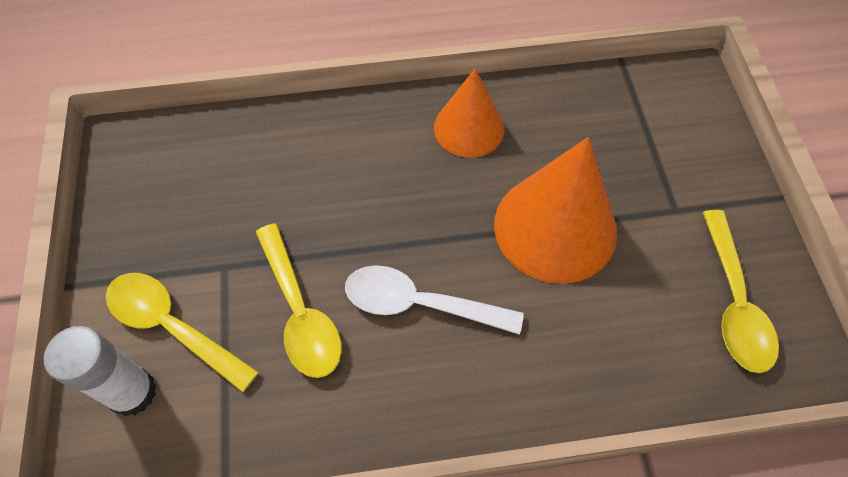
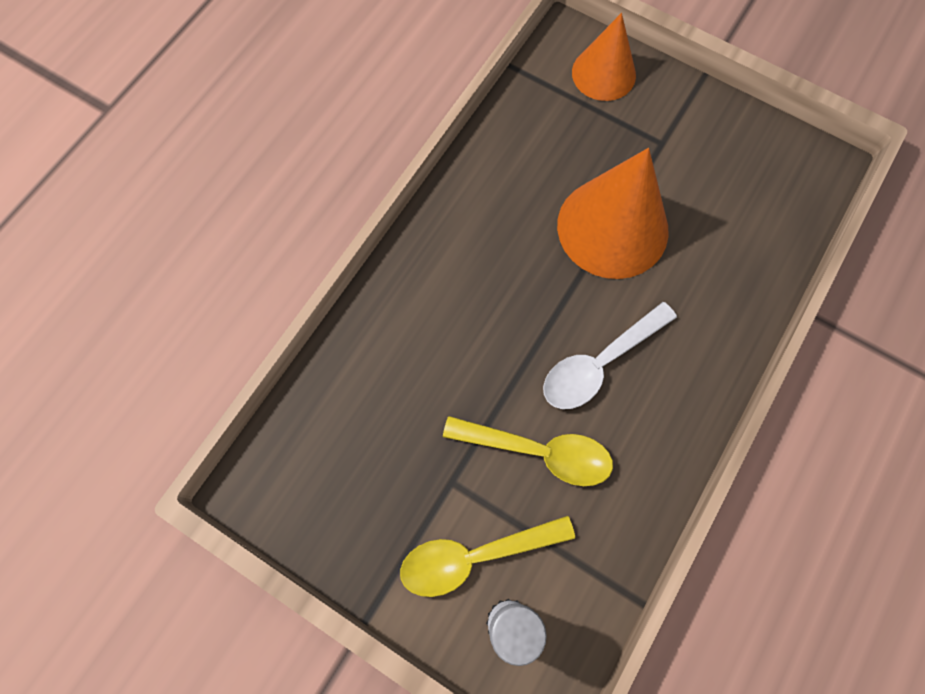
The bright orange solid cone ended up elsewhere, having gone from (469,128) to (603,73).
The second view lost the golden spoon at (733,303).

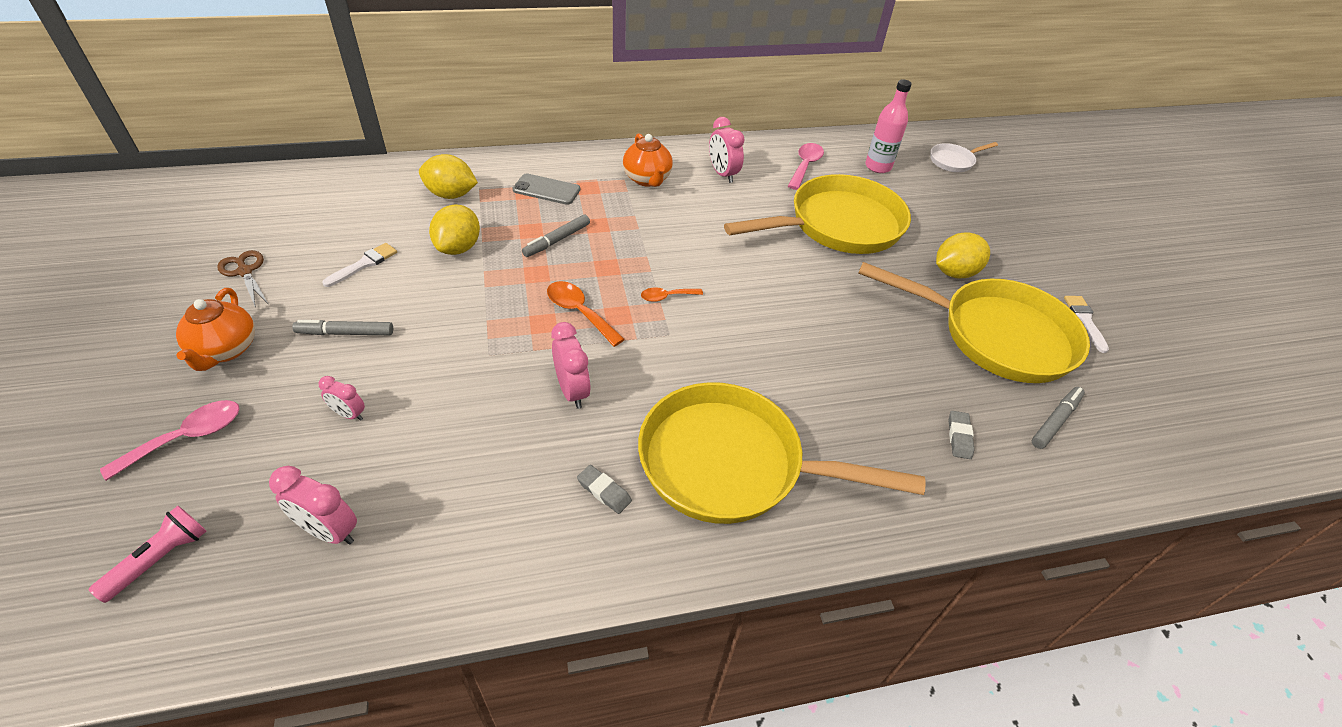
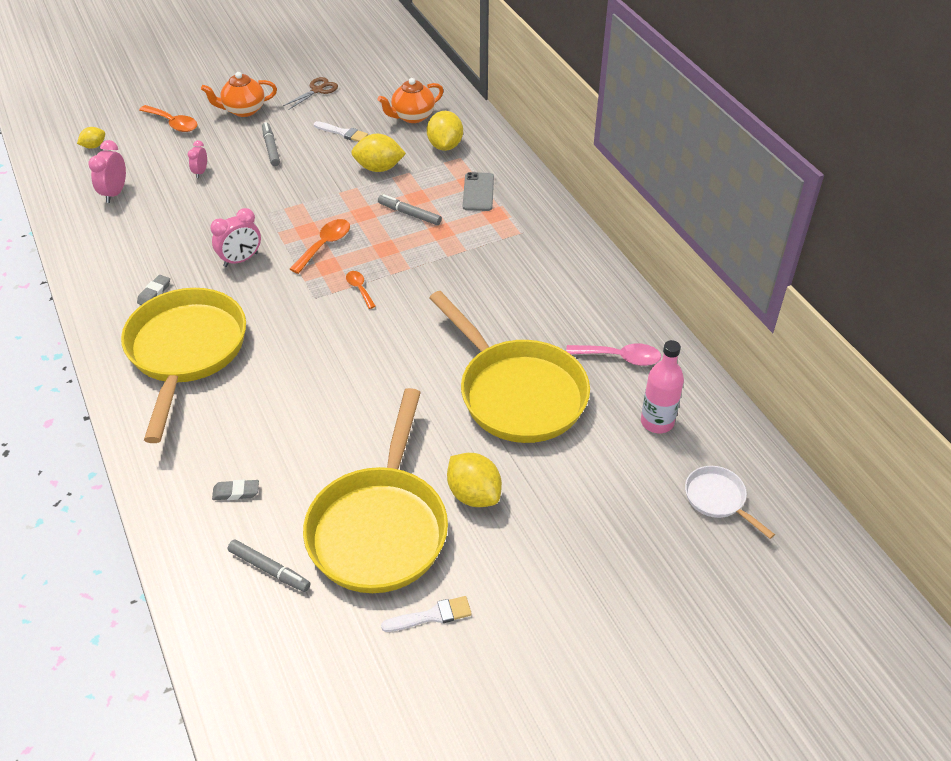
Where the rose-pink pocket torch stood at (160,559), the golden lemon came to stand at (94,146).
What was the rose-pink spoon at (187,437) turned into the bright orange spoon at (173,123).
The bright orange china teapot ended up elsewhere, having gone from (647,179) to (412,116).
The second view lost the rose-pink clock at (723,174).

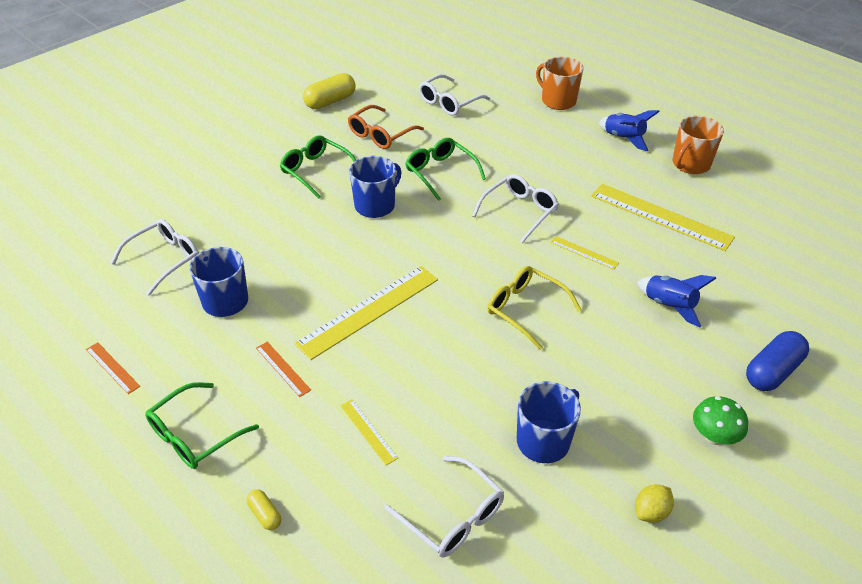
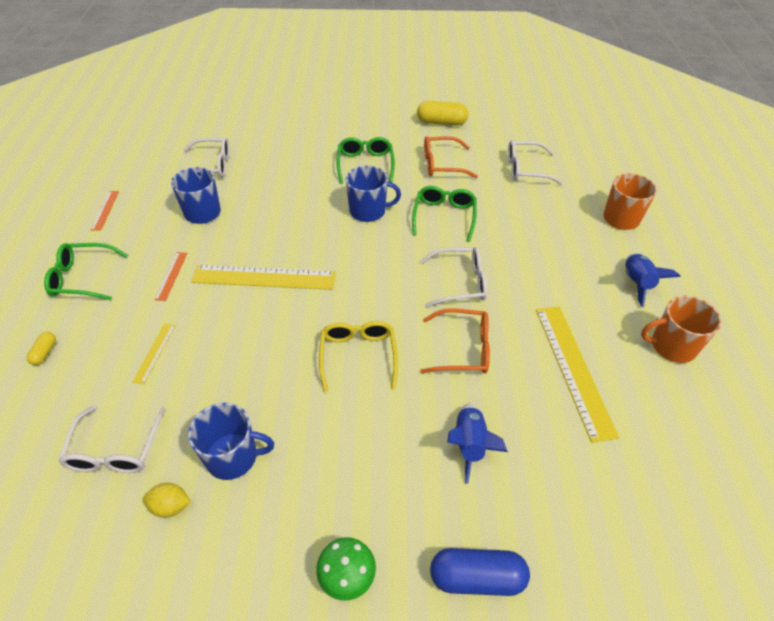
The golden lemon ended up elsewhere, having gone from (651,512) to (170,506).
Where the golden straightedge stood at (584,252), the bright orange glasses came to stand at (463,349).

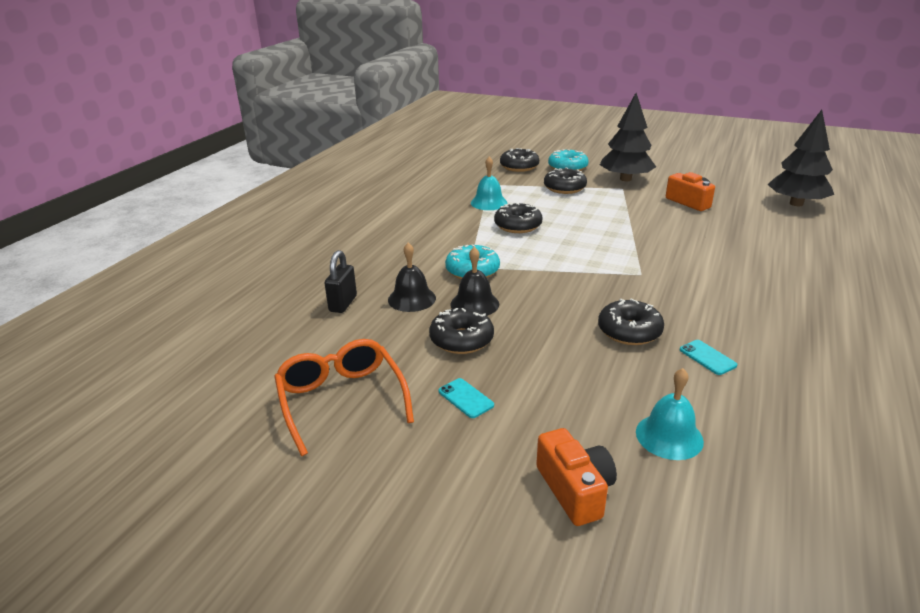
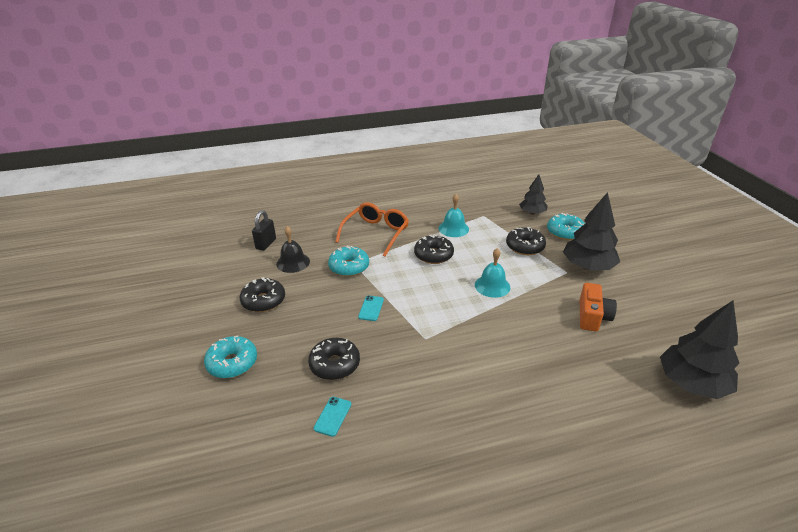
The second view gained the teal glazed donut at (232,363).
The jet-black small lock at (343,304) ended up facing another way, 45 degrees counterclockwise from before.
The bright orange glasses ended up elsewhere, having gone from (341,400) to (376,233).
The teal mobile phone ended up elsewhere, having gone from (465,398) to (371,308).
The teal school bell ended up elsewhere, having gone from (669,436) to (492,286).
Where the jet-black glazed donut stood at (519,167), the jet-black tree came to stand at (532,213).
The second view lost the jet-black school bell at (474,304).
The second view lost the bright orange compact camera at (575,490).

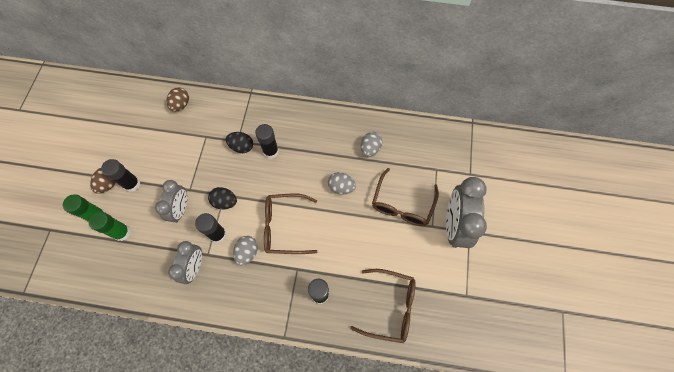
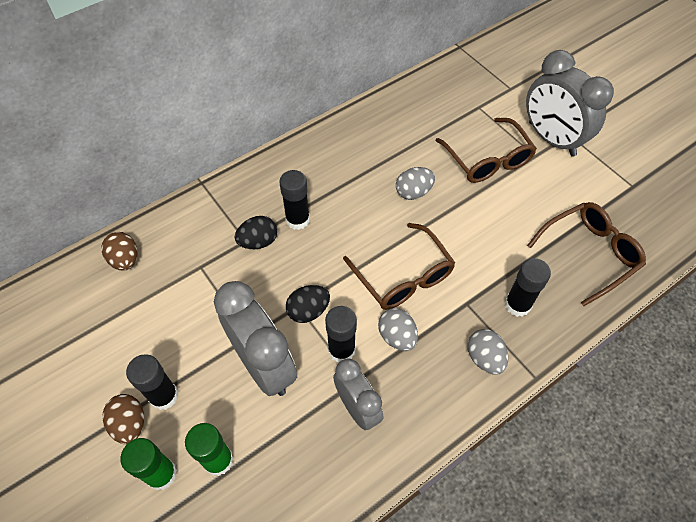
The size of the grey clock at (180,209) changed by a factor of 1.60.
The dark brown glasses at (284,226) ended up facing another way, 75 degrees counterclockwise from before.
The grey egg ended up elsewhere, having gone from (370,149) to (484,358).

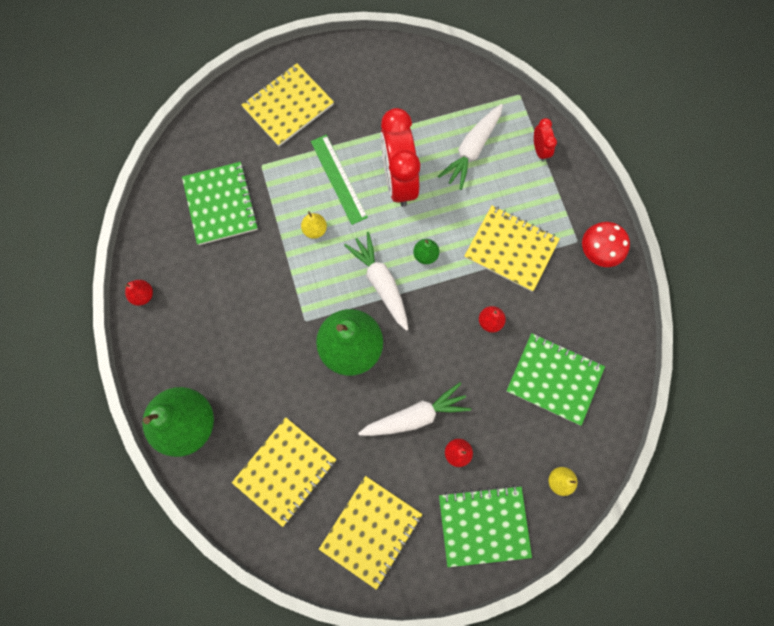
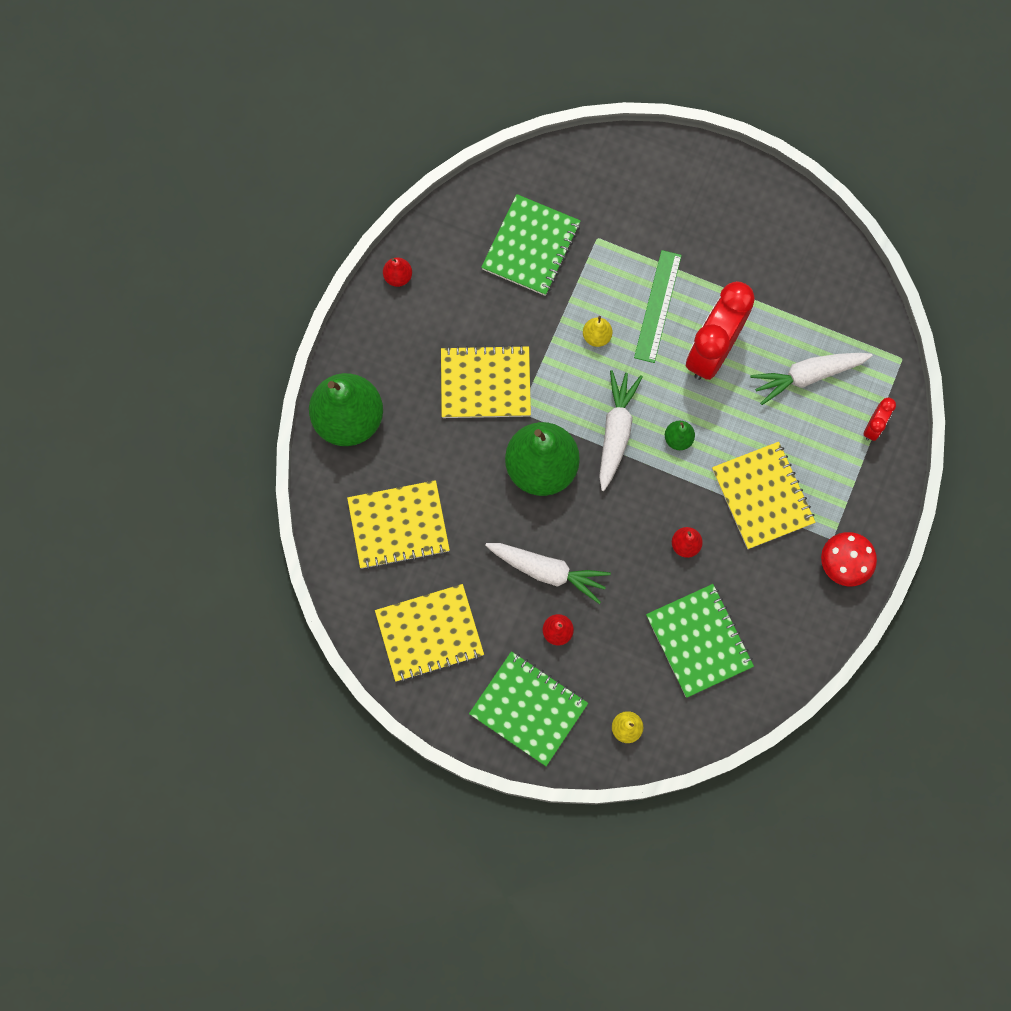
The golden notepad ended up elsewhere, having gone from (288,106) to (485,383).

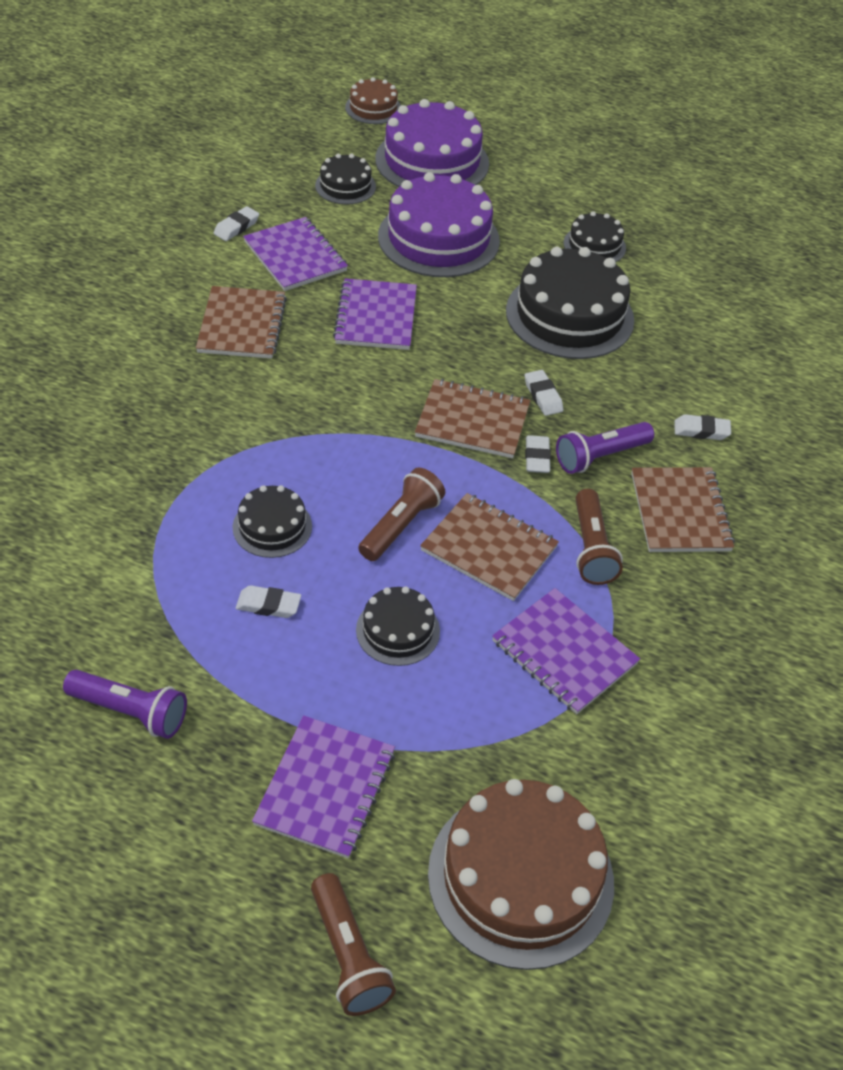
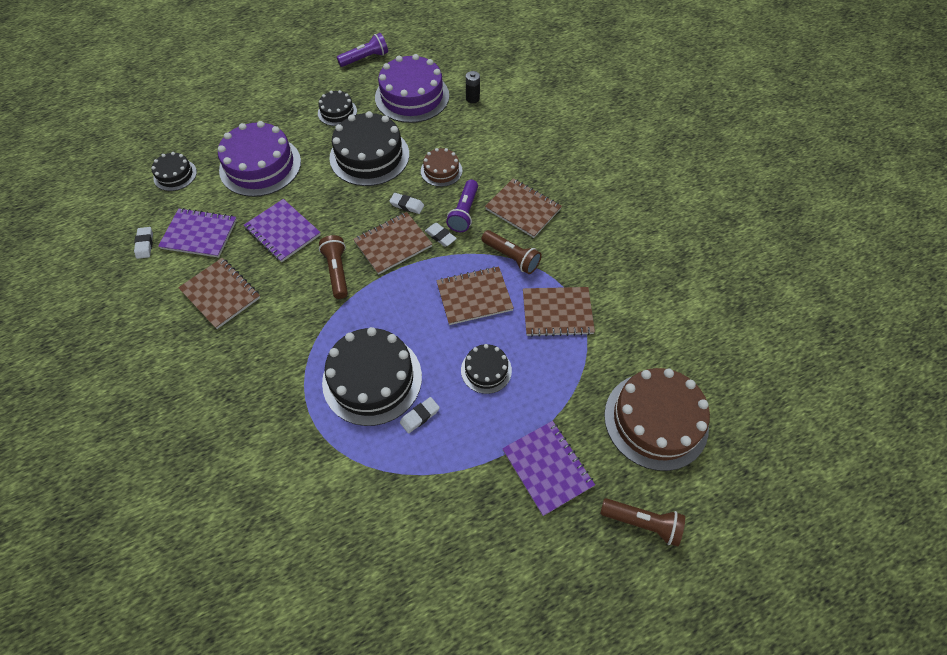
The dark brown pocket torch ended up elsewhere, having gone from (401,525) to (337,271).
The size of the jet-black cake at (272,526) changed by a factor of 1.93.
The violet pocket torch ended up elsewhere, having gone from (130,712) to (365,59).
The violet cake ended up elsewhere, having gone from (432,161) to (412,96).
The dark brown cake ended up elsewhere, having gone from (373,108) to (441,170).
The second view gained the jet-black power cell at (472,98).
What was the violet notepad at (564,652) turned into the dark brown notepad at (557,312).
The second view lost the pure white pencil eraser at (701,431).

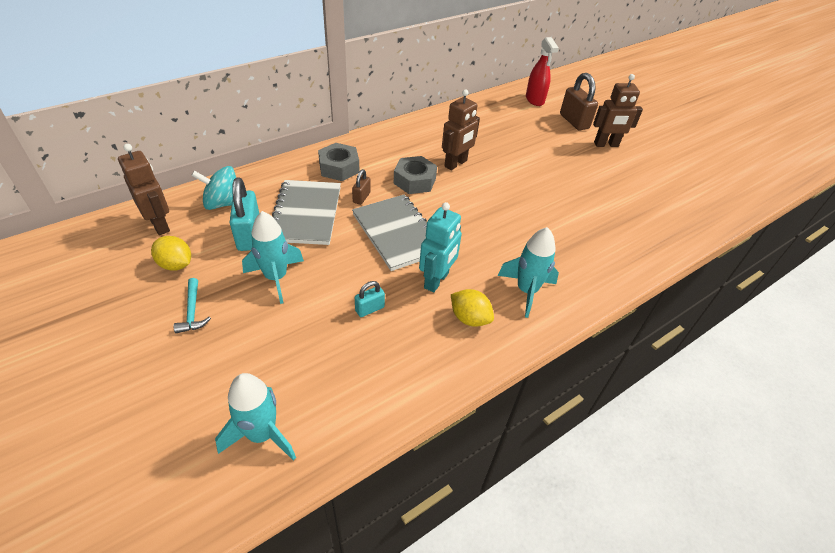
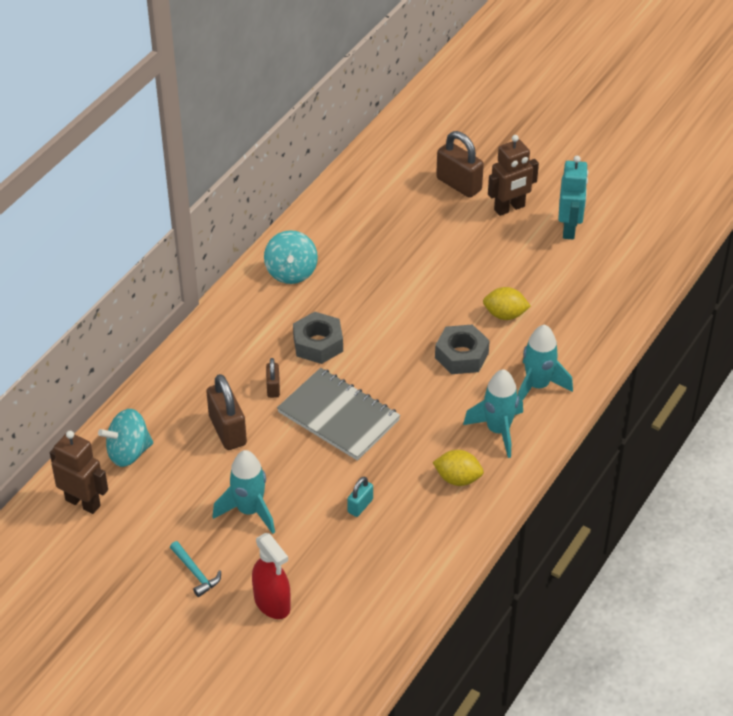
Where the grey notepad stood at (306,214), the dark brown small lock came to stand at (227,430).
The scarlet spray bottle ended up elsewhere, having gone from (534,100) to (272,603).
The second view gained the teal spinning top at (291,272).
The grey nut ended up elsewhere, having gone from (339,168) to (461,355).
The golden lemon ended up elsewhere, having gone from (176,264) to (505,315).
The teal spaceship ended up elsewhere, having gone from (262,434) to (537,386).
The teal robot ended up elsewhere, having gone from (436,280) to (569,229).
The second view lost the teal small lock at (249,235).
The second view lost the dark brown robot at (456,164).

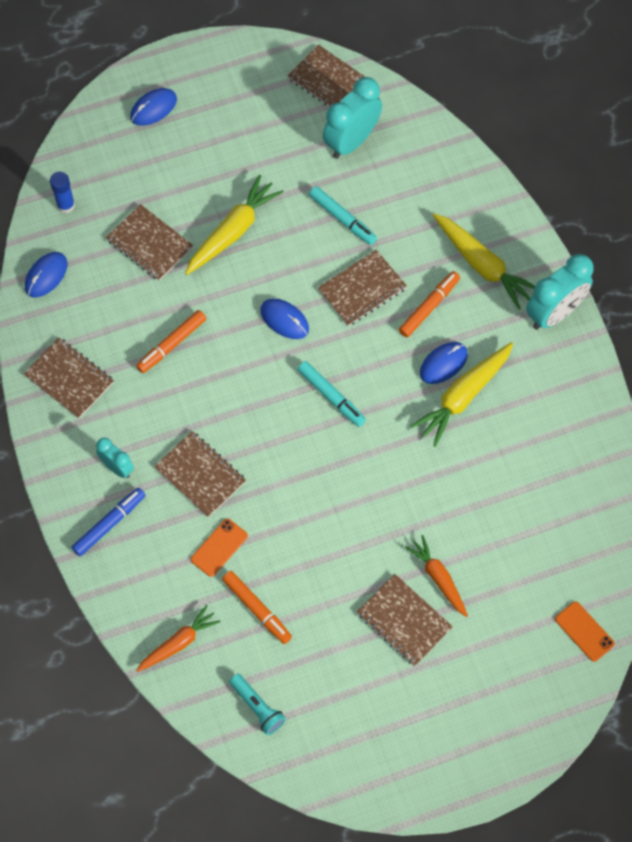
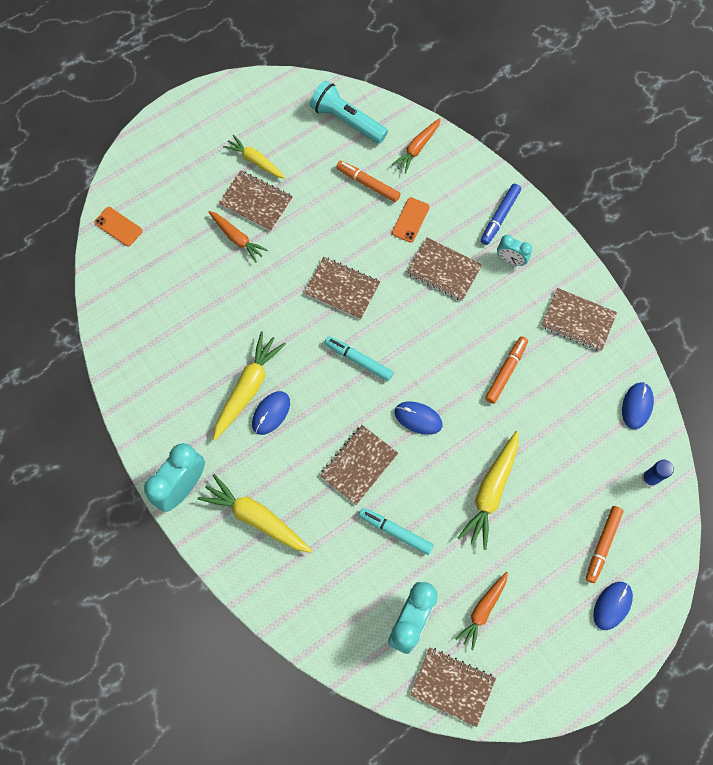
The second view gained the golden root vegetable at (255,161).
The dark brown notepad ended up elsewhere, having gone from (149,244) to (342,289).
The size of the teal pocket torch at (257,707) changed by a factor of 1.62.
The second view gained the bright orange root vegetable at (482,610).
The bright orange marker pen ended up elsewhere, having gone from (429,307) to (602,545).

